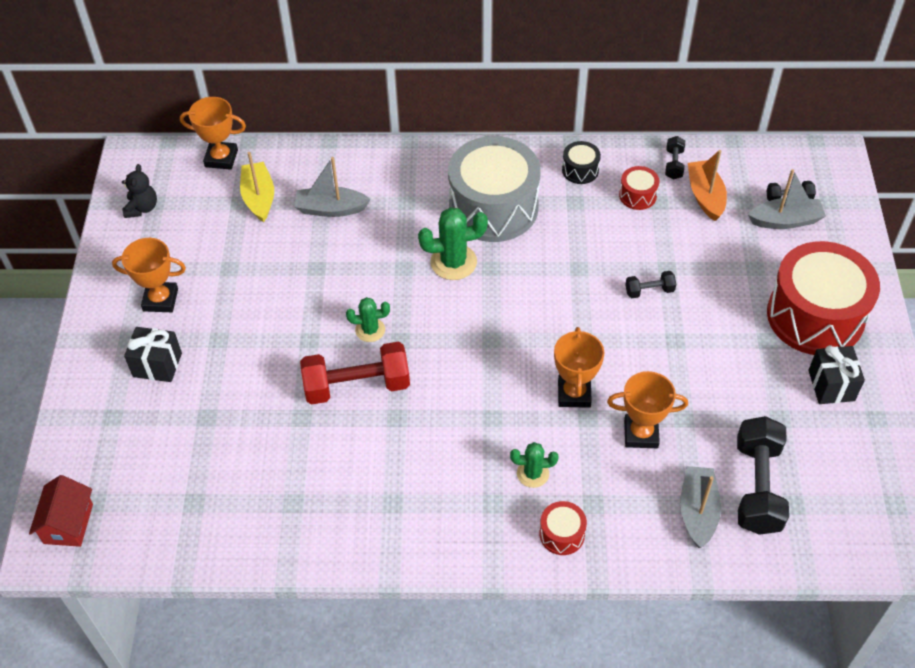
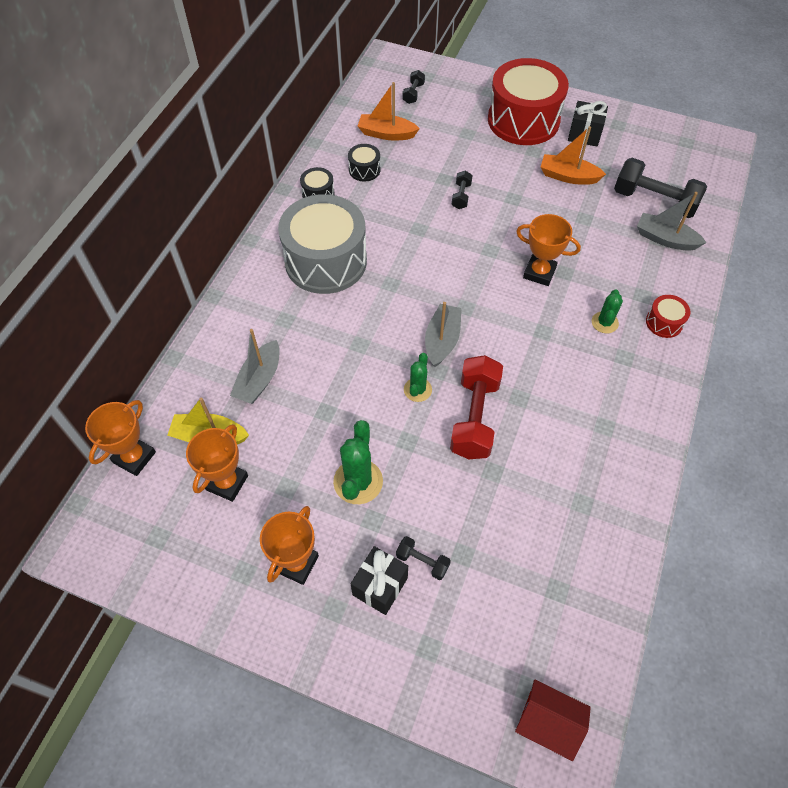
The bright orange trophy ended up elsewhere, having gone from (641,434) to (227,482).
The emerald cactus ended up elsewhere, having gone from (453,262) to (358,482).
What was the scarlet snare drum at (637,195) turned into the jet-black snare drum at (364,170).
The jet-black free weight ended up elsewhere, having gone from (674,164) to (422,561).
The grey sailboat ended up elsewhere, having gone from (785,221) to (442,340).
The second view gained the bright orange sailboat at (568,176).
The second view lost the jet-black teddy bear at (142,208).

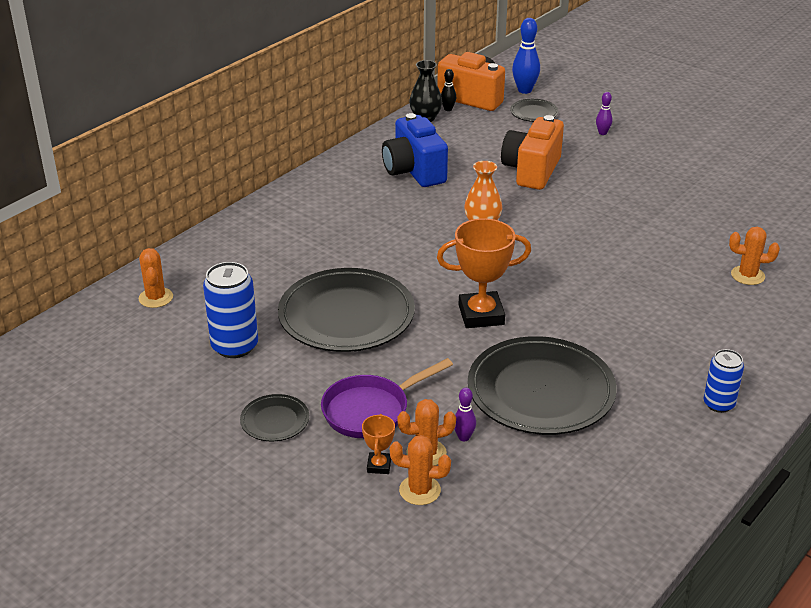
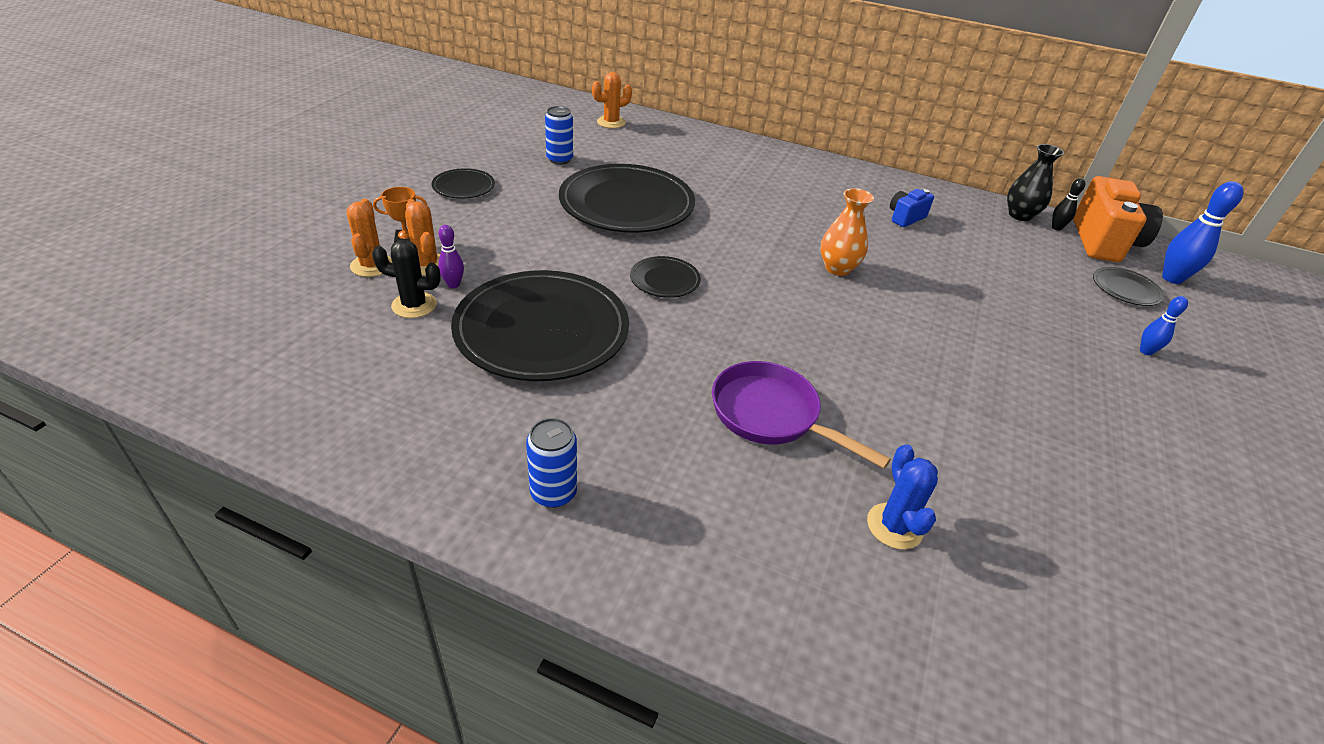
The second view gained the jet-black cactus at (414,305).
The size of the blue tin at (234,346) changed by a factor of 0.63.
Where the bright orange trophy stood at (481,315), the jet-black flat dish came to stand at (665,280).
The violet frying pan ended up elsewhere, having gone from (371,410) to (771,415).
What was the bright orange cactus at (747,275) turned into the blue cactus at (894,526).
The size of the blue compact camera at (414,171) changed by a factor of 0.50.
What was the violet bowling pin at (602,133) turned into the blue bowling pin at (1146,351).
The second view lost the bright orange compact camera at (531,171).

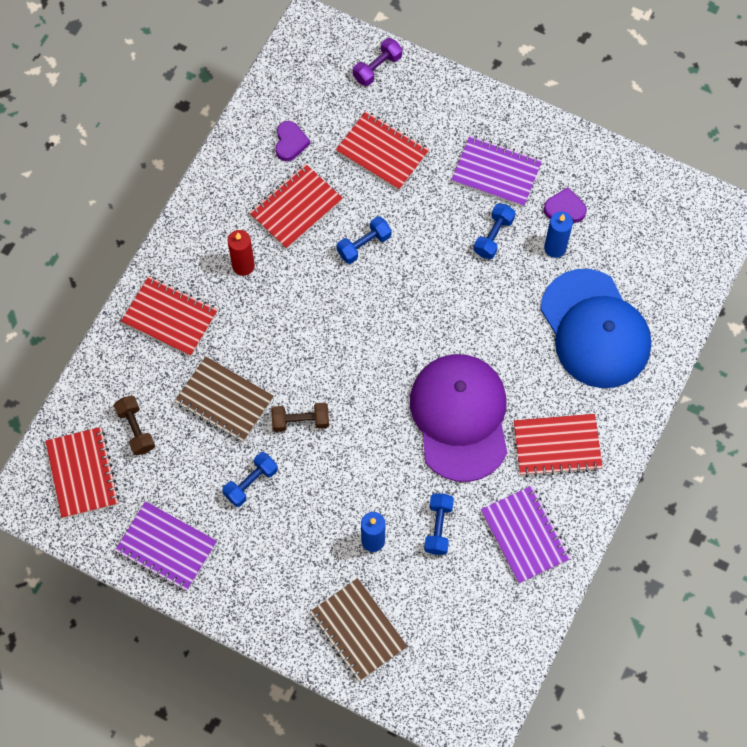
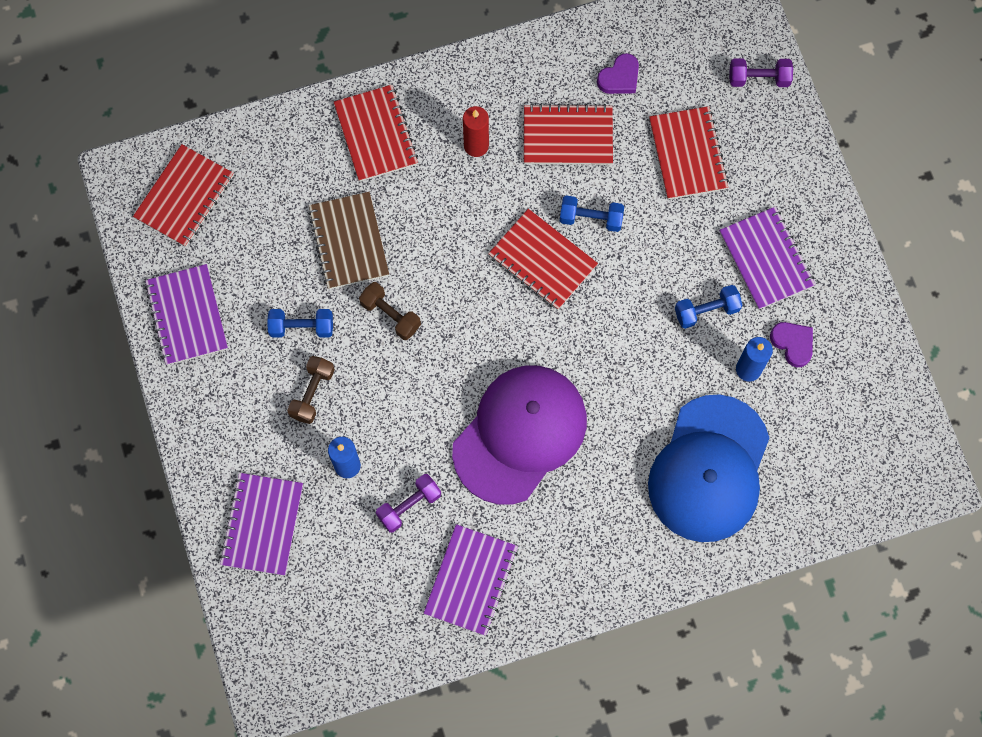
What was the dark brown notepad at (358,630) turned into the violet notepad at (262,524).
The dark brown free weight ended up elsewhere, having gone from (136,429) to (312,393).
What was the blue free weight at (438,527) turned into the violet free weight at (409,506).
The scarlet notepad ended up elsewhere, having gone from (557,446) to (542,260).

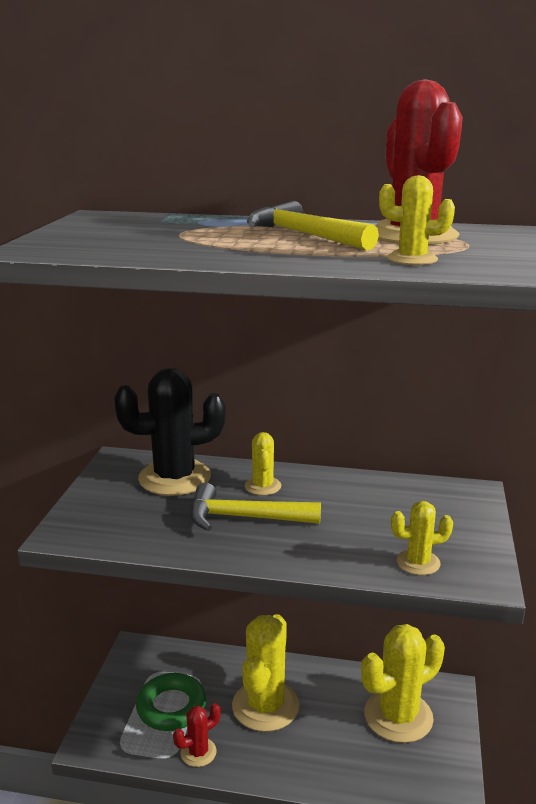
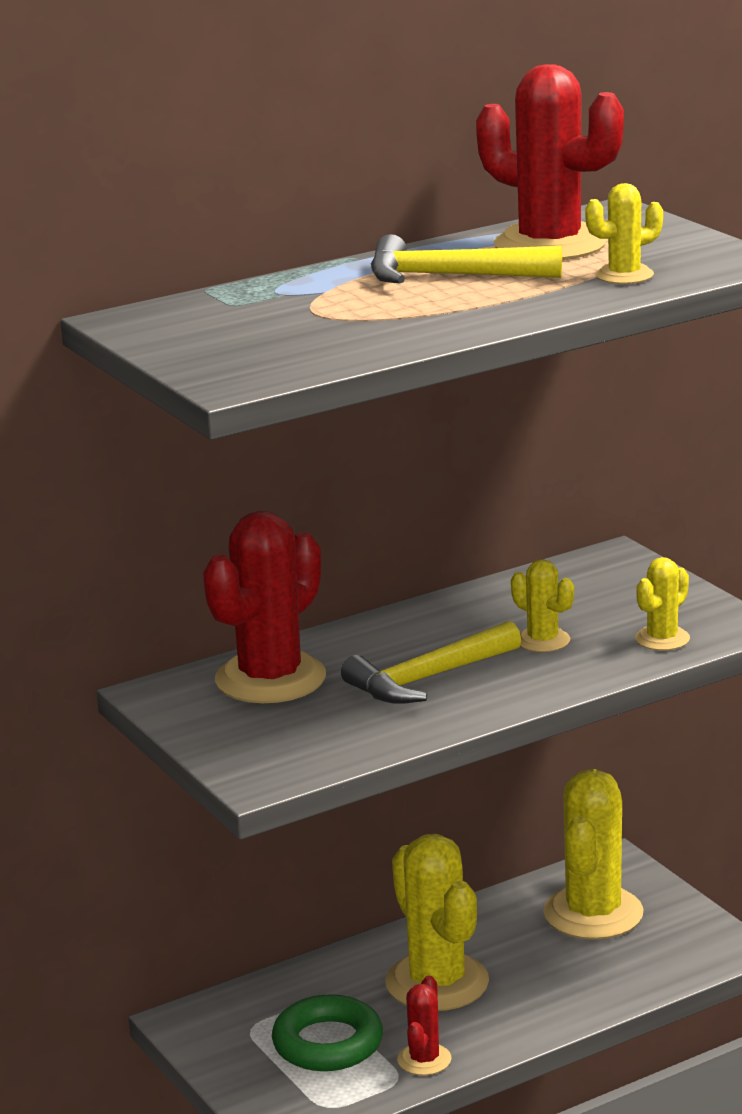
What was the jet-black cactus at (175,478) turned into the scarlet cactus at (270,679).
The golden cactus ended up elsewhere, having gone from (263,486) to (543,640).

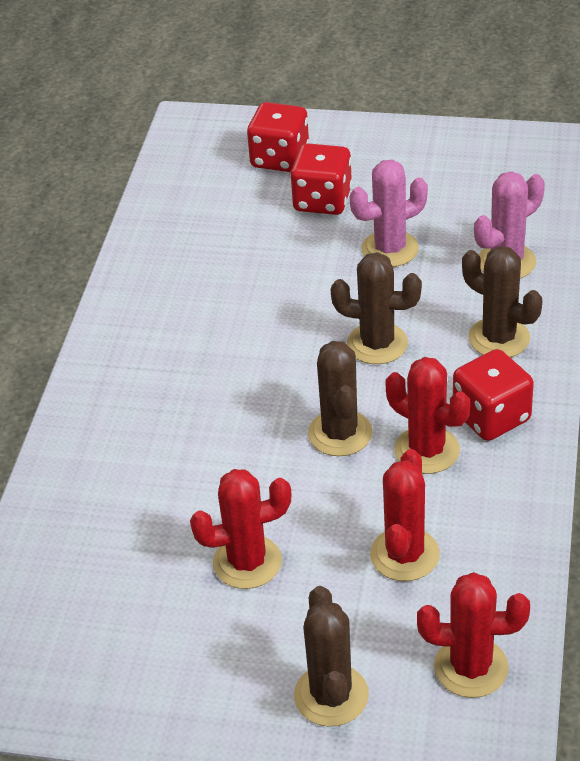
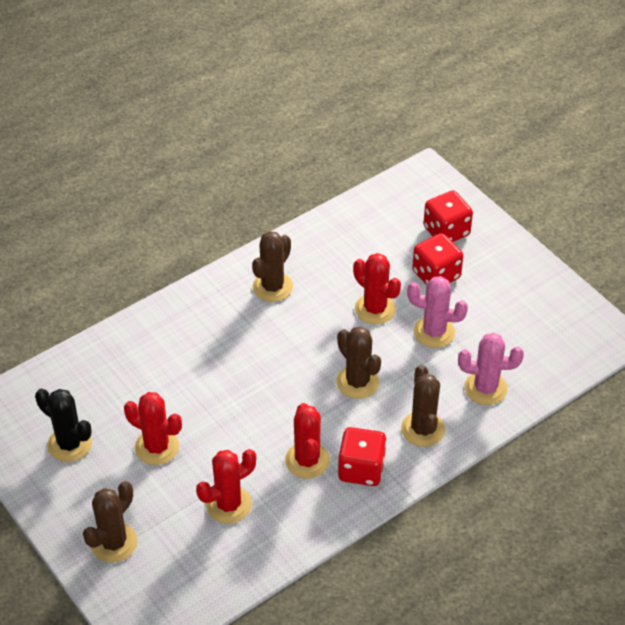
The second view gained the jet-black cactus at (70,444).
The dark brown cactus ended up elsewhere, having gone from (340,433) to (272,287).
The scarlet cactus ended up elsewhere, having gone from (471,667) to (375,309).

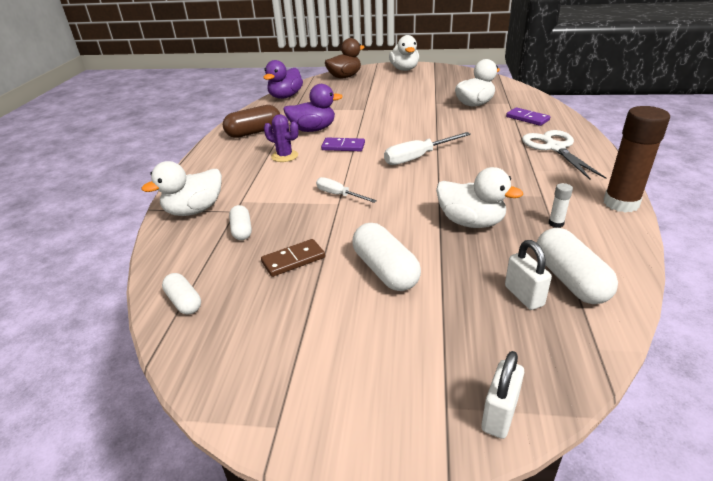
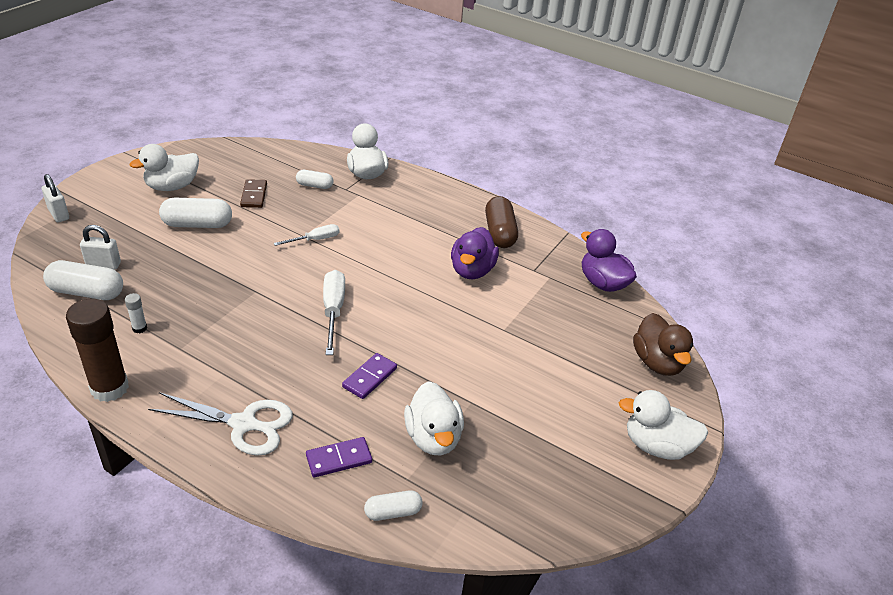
The pure white toy duck ended up elsewhere, having gone from (471,222) to (172,186).
The violet domino ended up elsewhere, having gone from (343,146) to (369,377).
The pure white pill ended up elsewhere, having gone from (184,302) to (393,512).
The second view lost the violet cactus at (284,156).

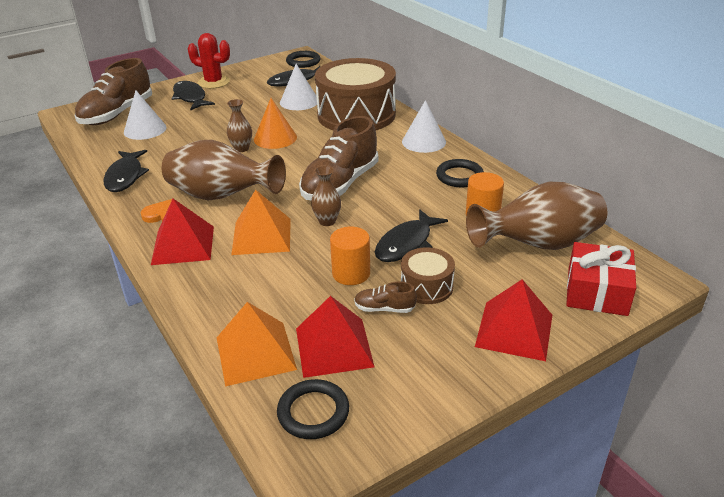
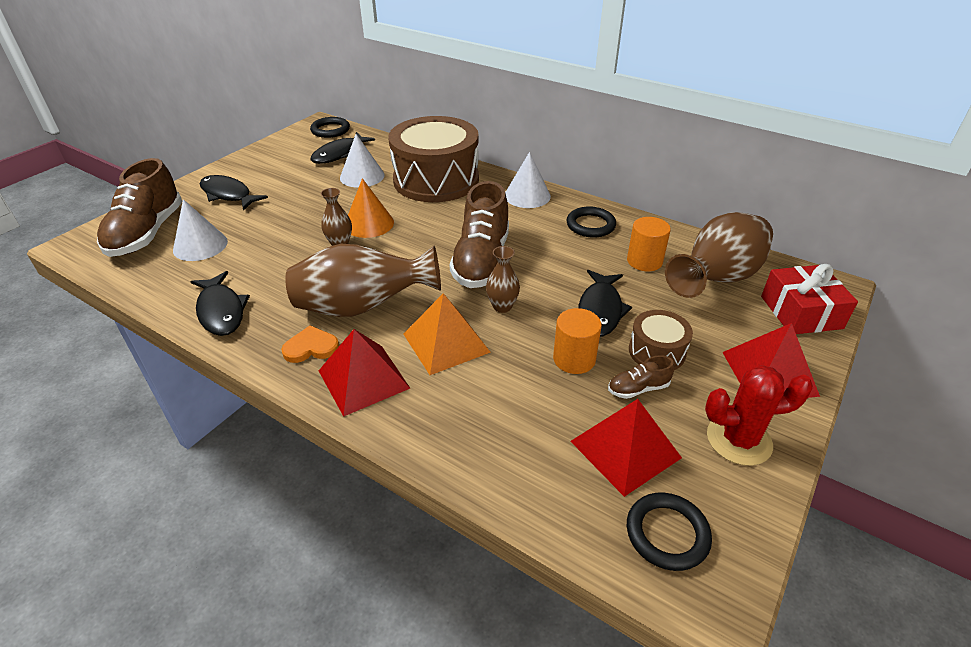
The scarlet cactus ended up elsewhere, having gone from (213,82) to (739,440).
The second view lost the bright orange pyramid shape at (255,353).

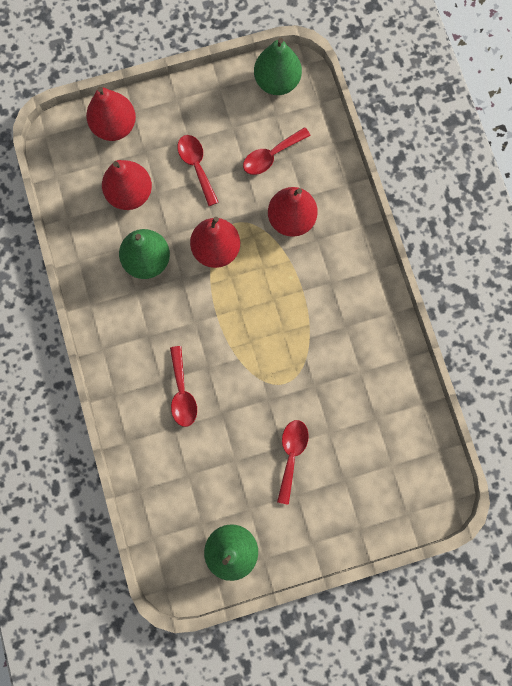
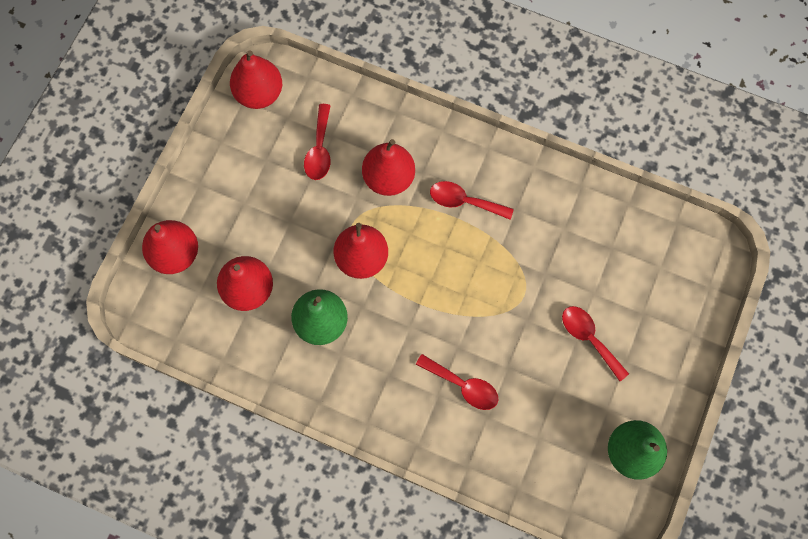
What was the emerald toy pear at (277,82) turned into the scarlet toy pear at (259,93).
The scarlet spoon ended up elsewhere, having gone from (196,166) to (464,201).

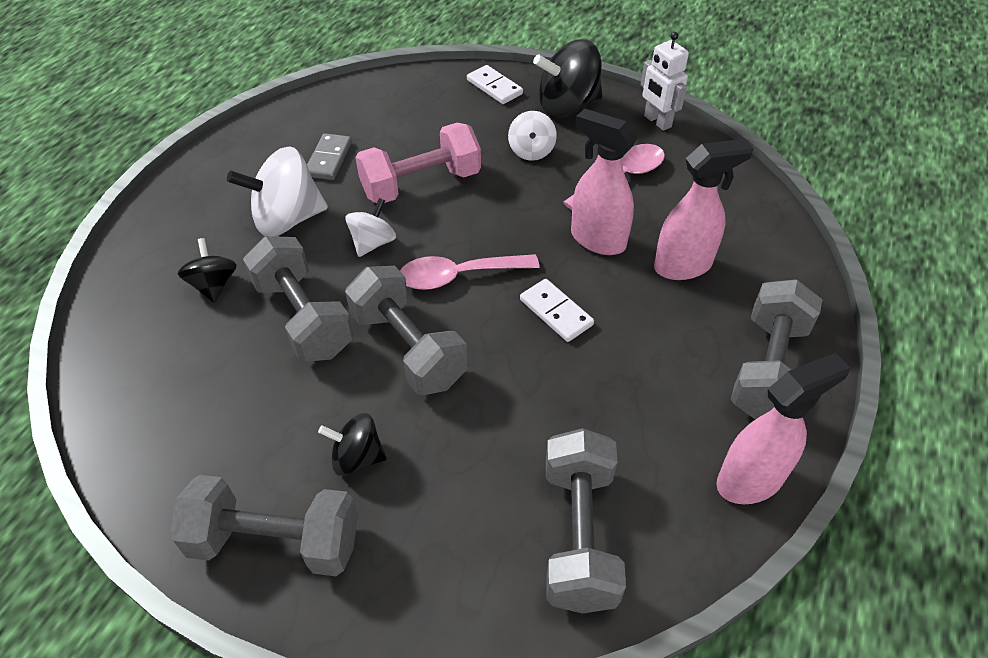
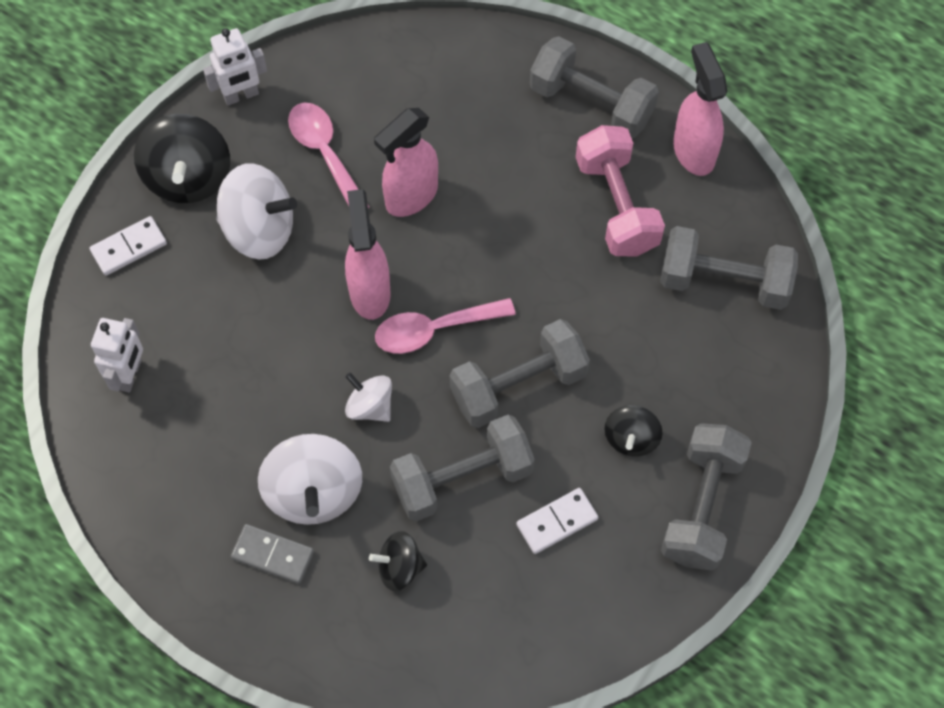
The second view gained the pure white robot at (130,375).
The size of the pure white spinning top at (531,151) changed by a factor of 1.75.
The grey domino ended up elsewhere, having gone from (329,159) to (273,555).
The rose-pink spray bottle ended up elsewhere, having gone from (683,266) to (369,292).
The rose-pink spoon at (459,276) ended up facing another way, 75 degrees clockwise from before.
The pure white domino ended up elsewhere, having gone from (556,312) to (557,522).
The rose-pink free weight ended up elsewhere, having gone from (421,184) to (616,205).

